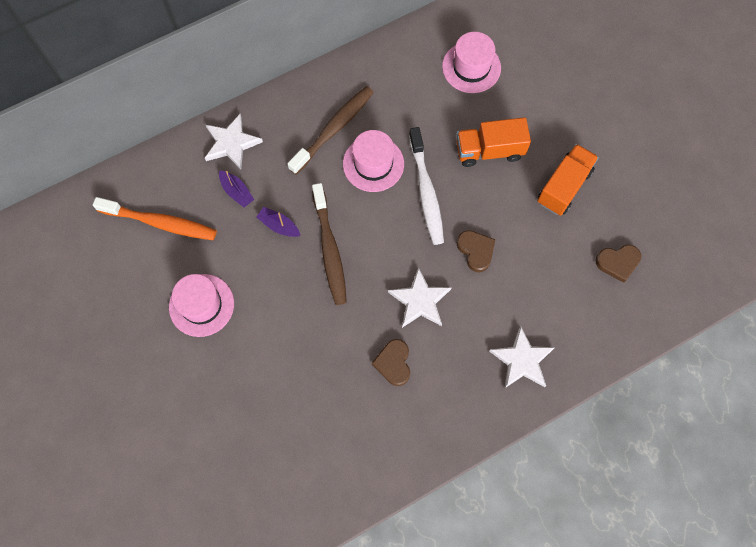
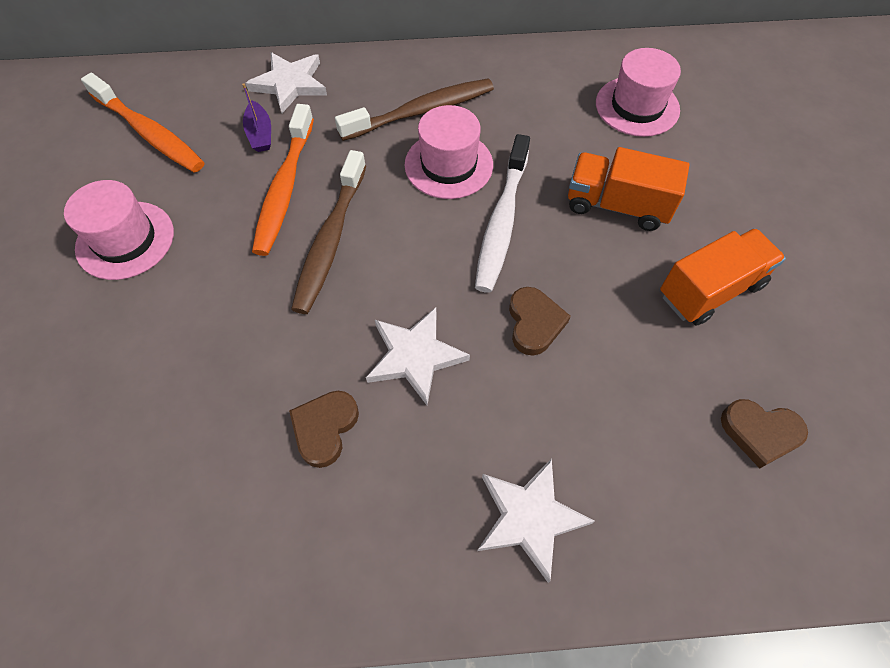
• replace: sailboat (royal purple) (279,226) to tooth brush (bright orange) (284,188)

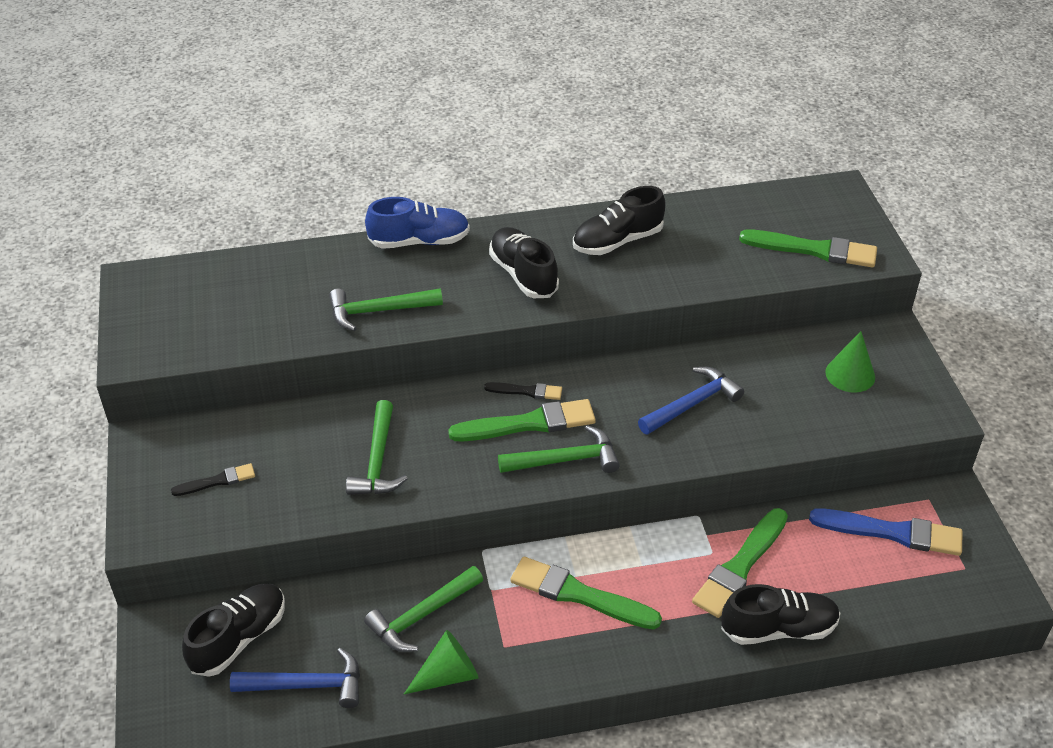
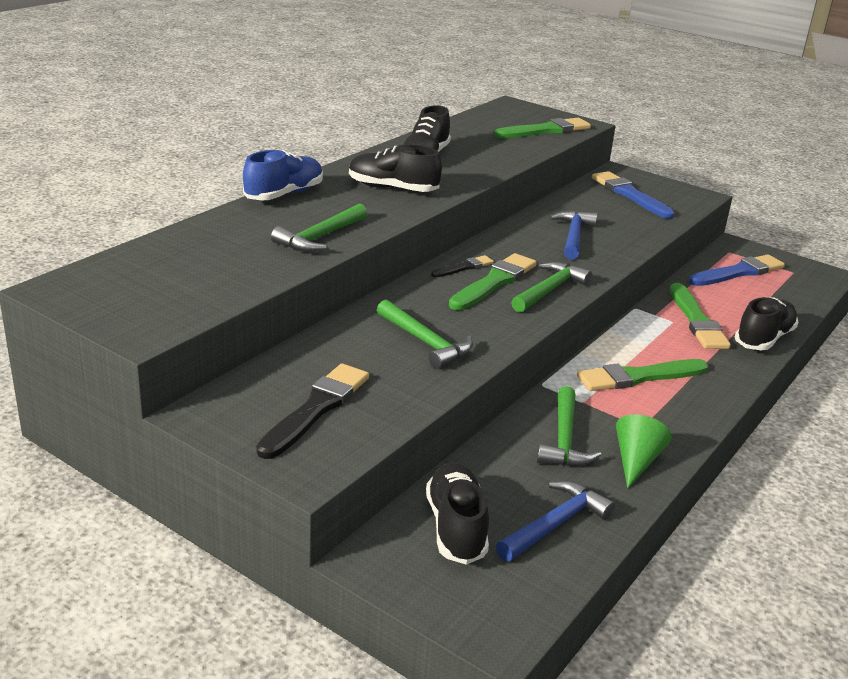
• resize: paintbrush (black) (217,481) = (316,409) x1.84
• replace: solid cone (green) (850,374) to paintbrush (cobalt) (630,195)

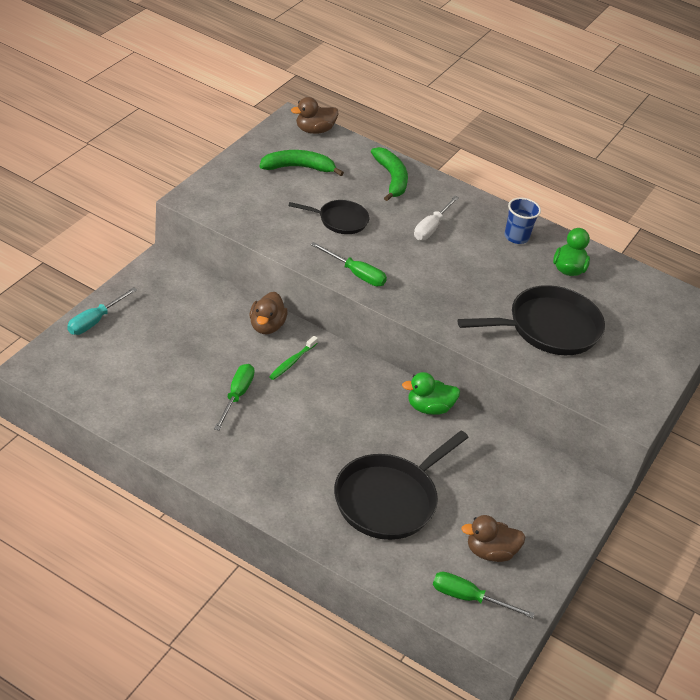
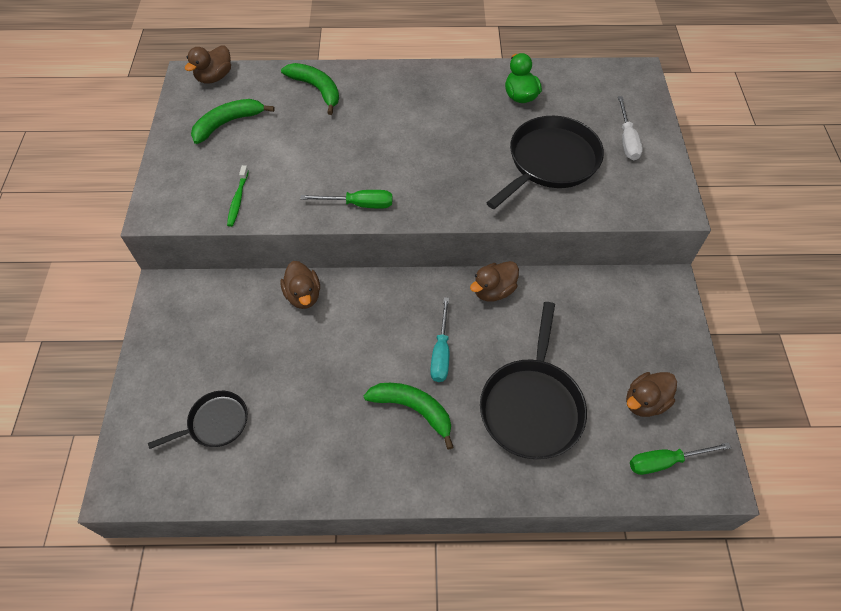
• move: pan (black) (340,220) to (215,423)
• move: tooth brush (green) (292,362) to (238,199)
• insert: toy banana (green) (413,409)
• move: screwdriver (turquoise) (95,321) to (441,352)
• recolor: rubber duck (green) (429,408) to rubber duck (brown) (493,291)
• move: screwdriver (white) (431,227) to (627,140)
• delete: screwdriver (green) (236,396)
• delete: tumbler (cobalt) (516,237)

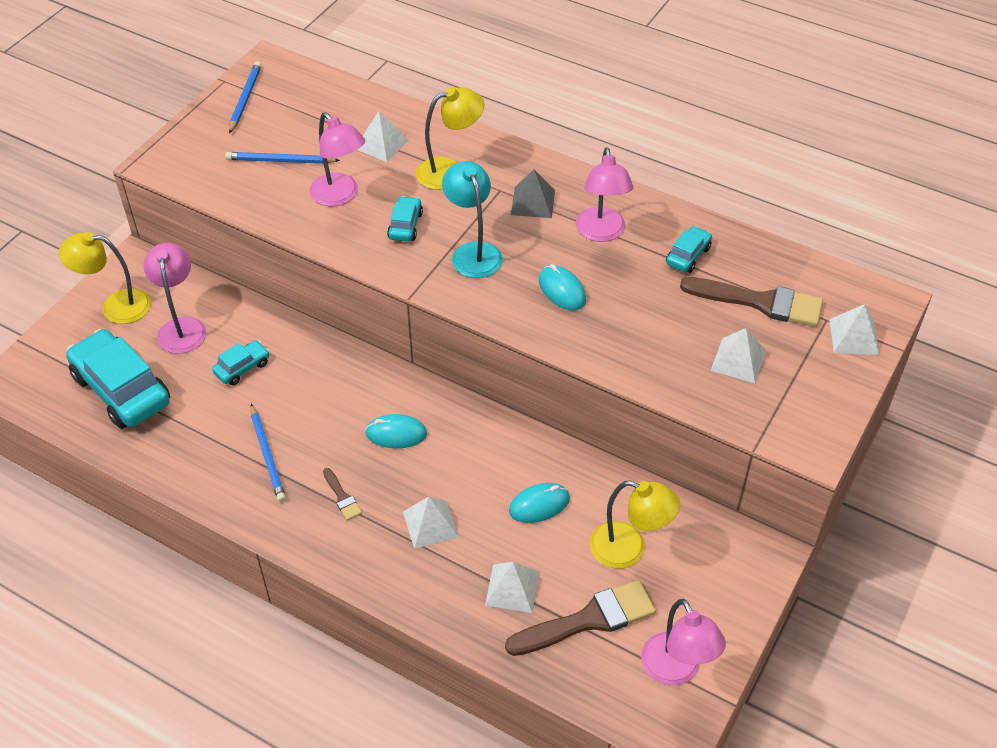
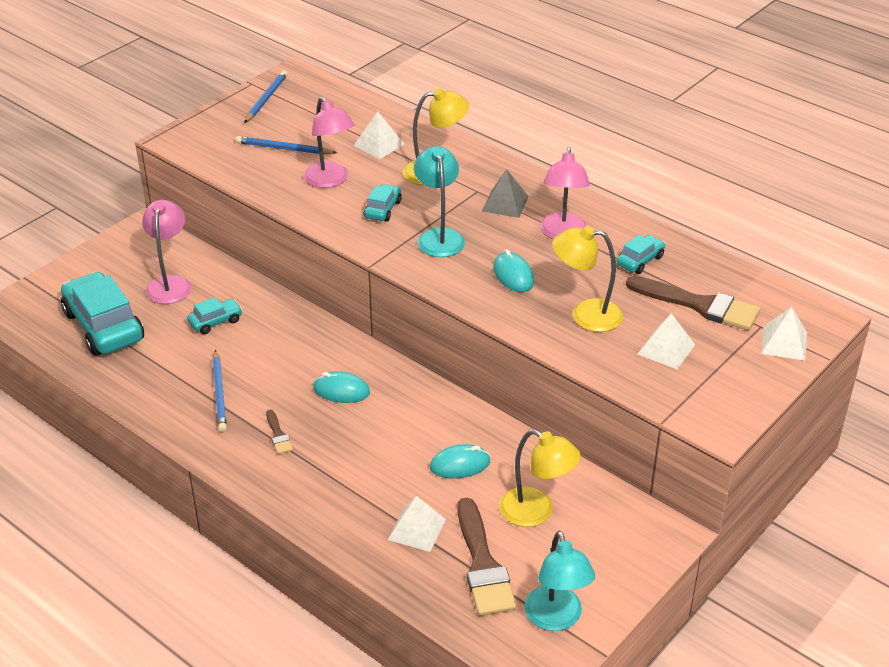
• rotate: paintbrush (brown) (589,619) = (483,565) 90 degrees clockwise
• recolor: desk lamp (rosy) (676,670) to desk lamp (turquoise) (556,619)
• move: desk lamp (yellow) (116,306) to (585,314)
• delete: solid pyramid (white) (430,524)

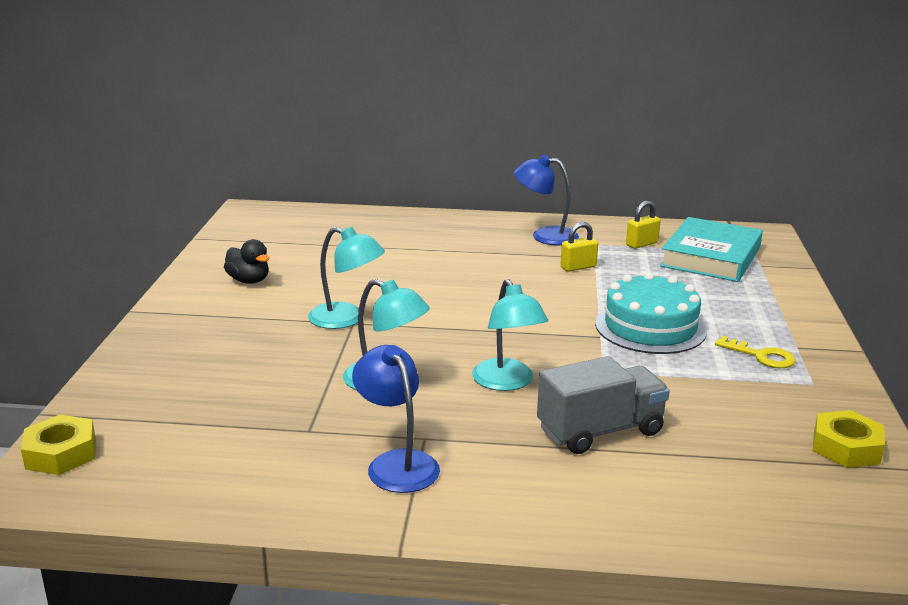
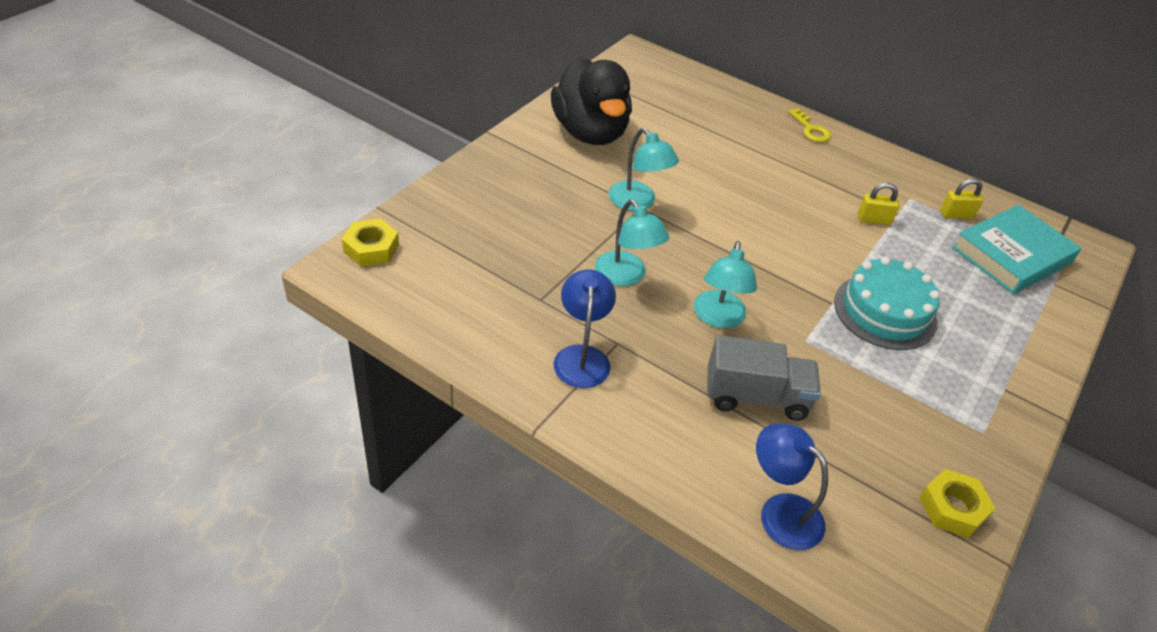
• resize: rubber duck (black) (249,281) = (590,132) x2.26
• move: desk lamp (cobalt) (545,235) to (780,512)
• move: door key (yellow) (761,356) to (811,129)

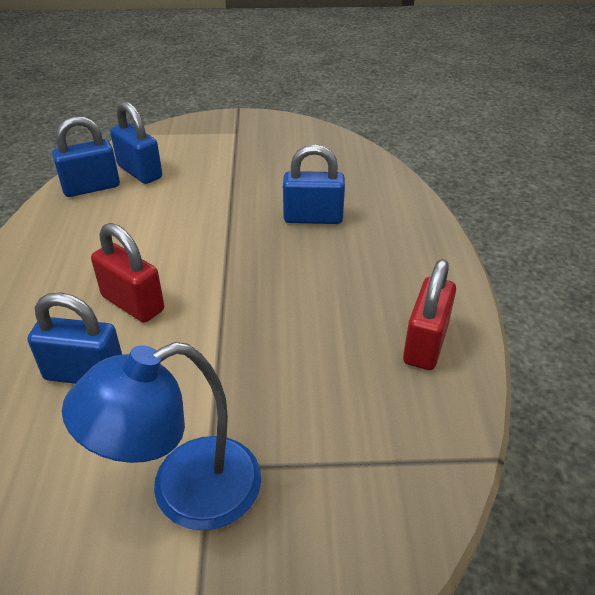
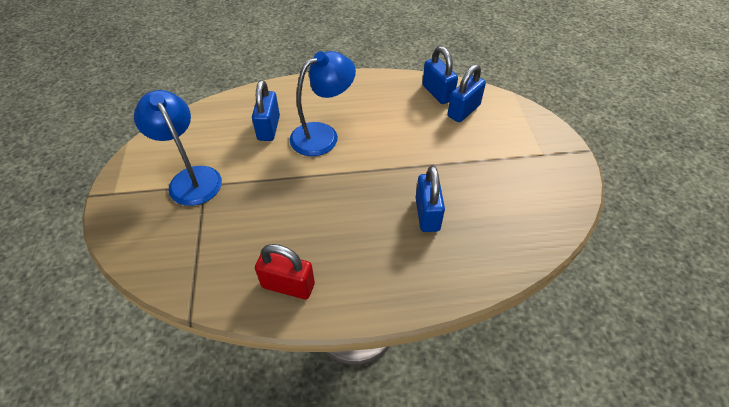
• replace: small lock (scarlet) (133,303) to desk lamp (cobalt) (323,135)

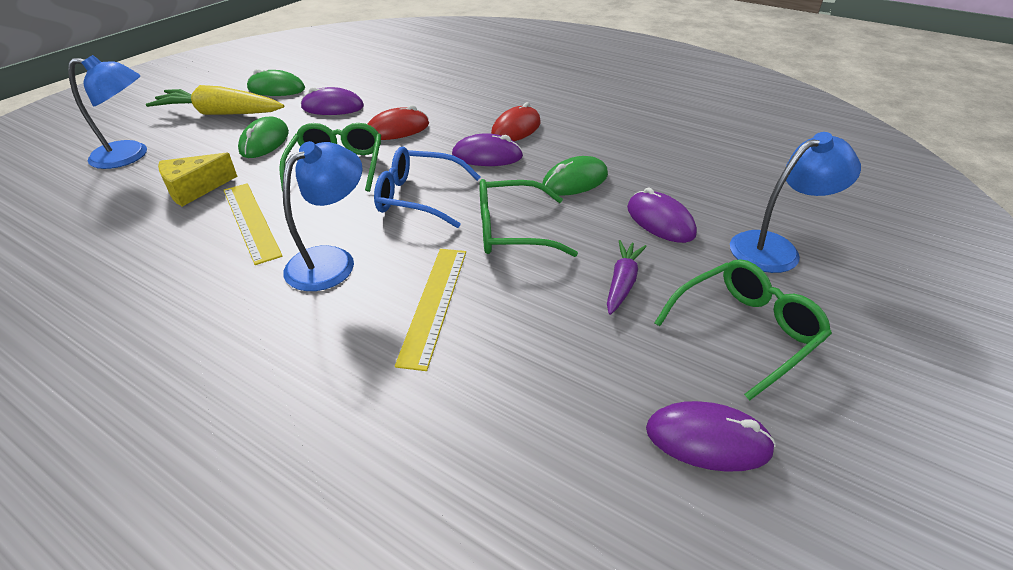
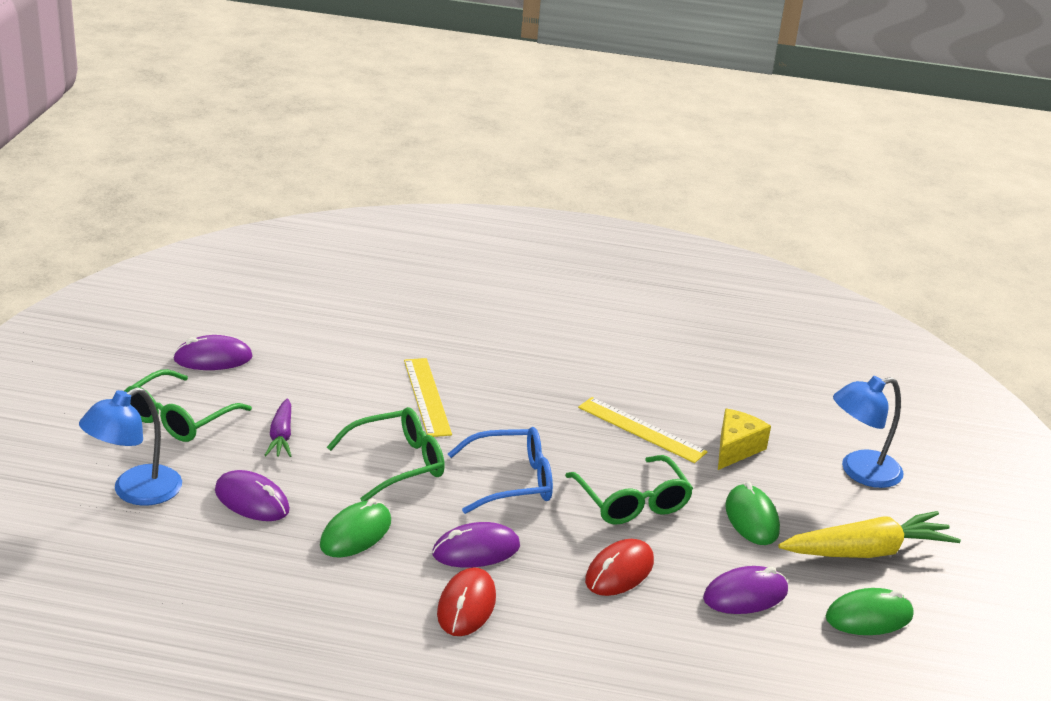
• delete: desk lamp (cobalt) (331,261)

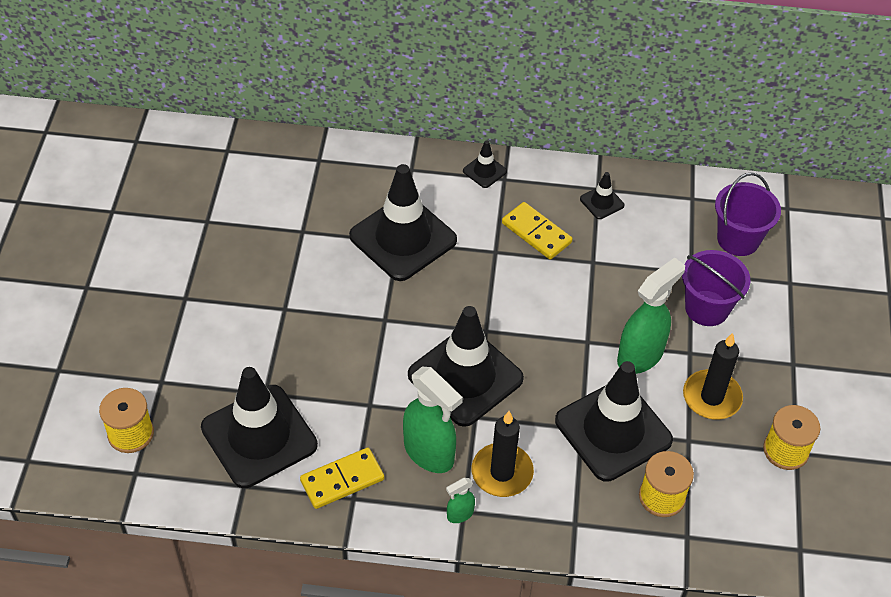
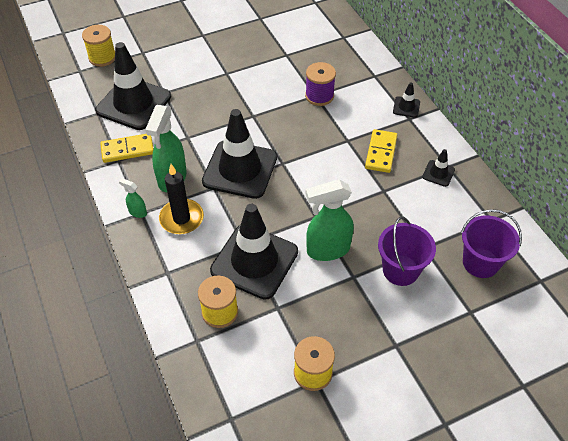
• rotate: domino (yellow) (342,480) = (127,150) 45 degrees counterclockwise
• replace: safety cone (black) (403,238) to spool (royal purple) (319,96)
• rotate: spray bottle (green) (640,355) = (327,250) 150 degrees clockwise
• delete: wax candle (black) (711,397)

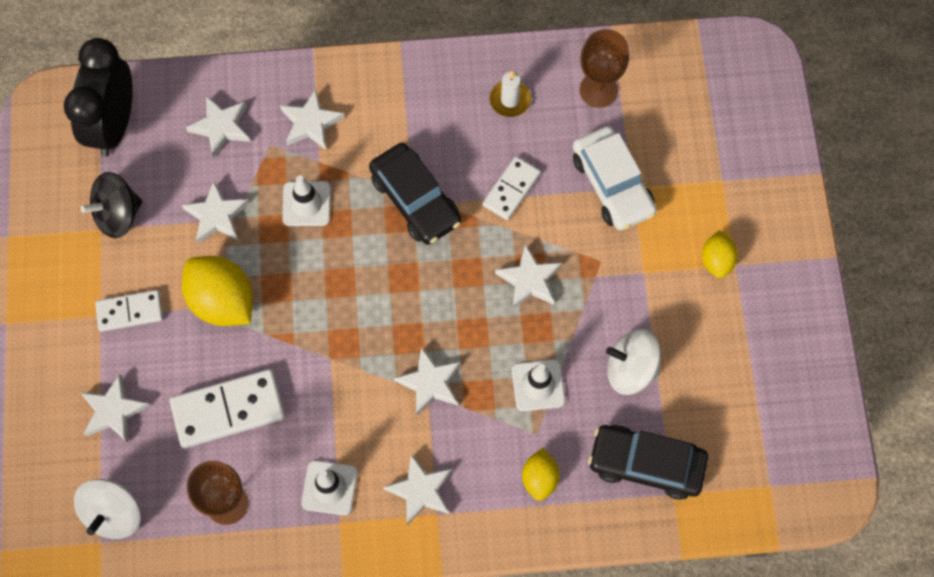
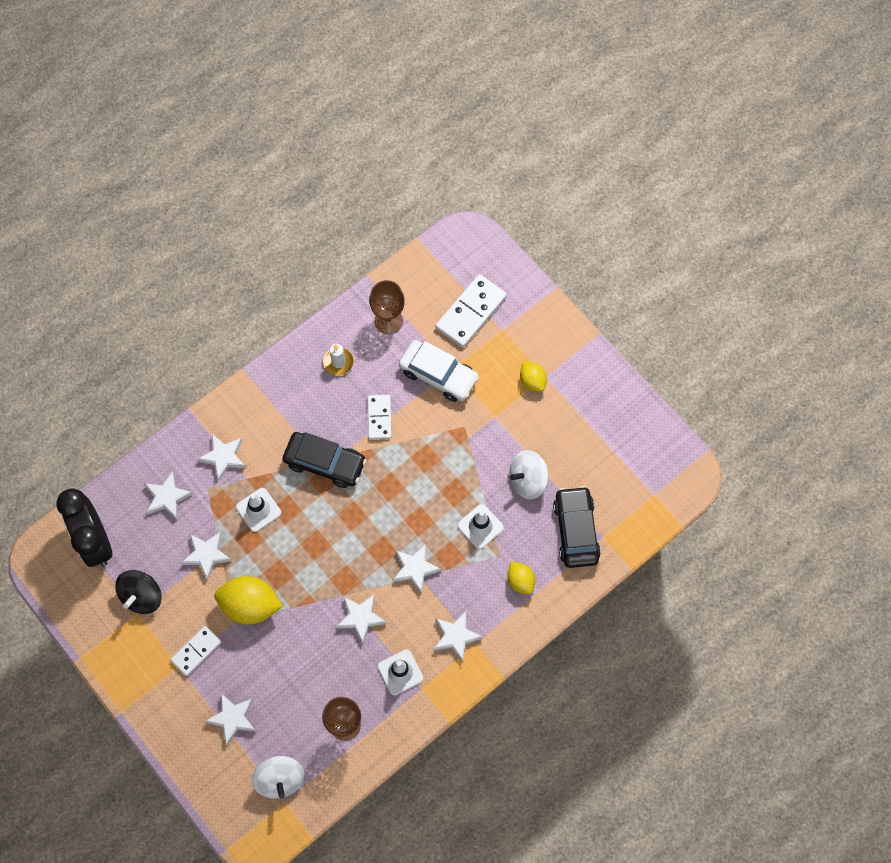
• move: five-pointed star (white) (529,280) to (360,618)
• move: domino (white) (228,410) to (471,312)
• rotate: toy car (black) (646,464) = (575,530) 105 degrees clockwise

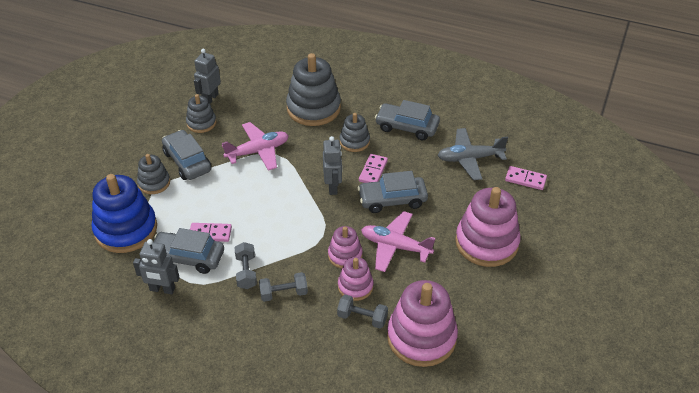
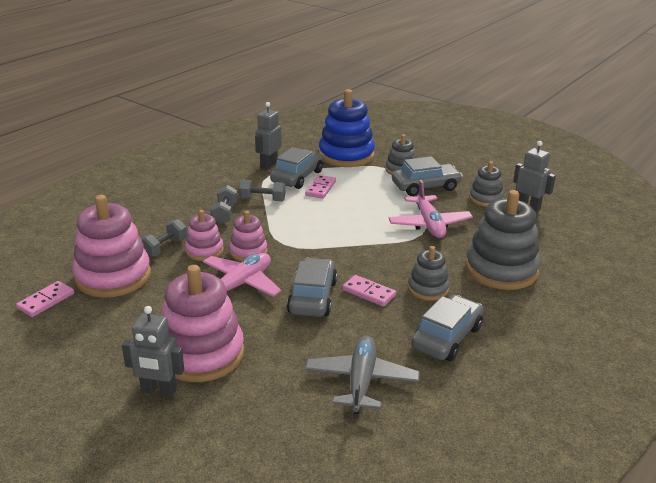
• move: domino (rosy) (525,179) to (46,301)
• move: toy robot (gray) (333,187) to (158,391)

